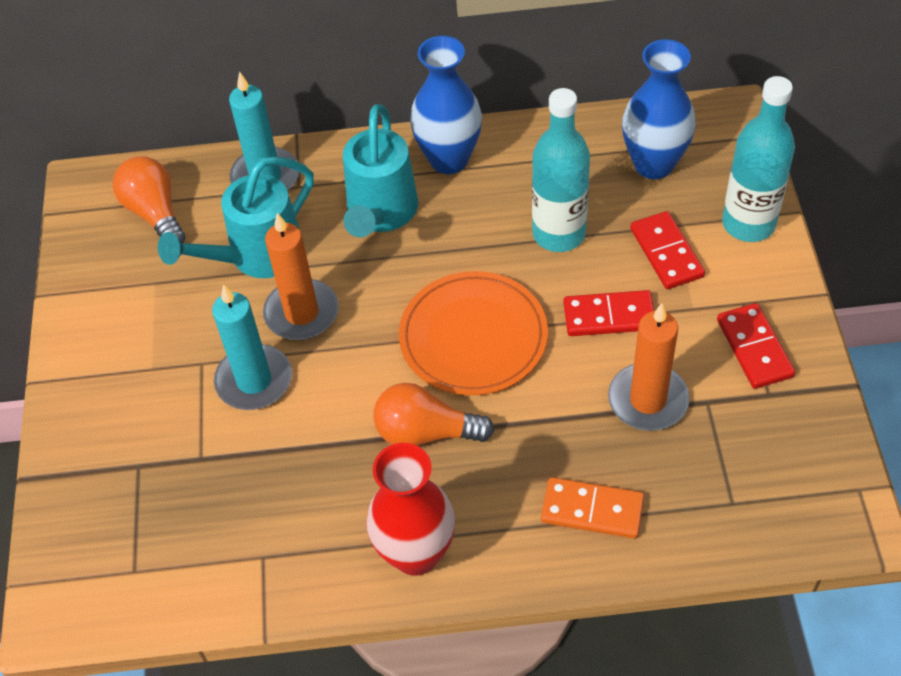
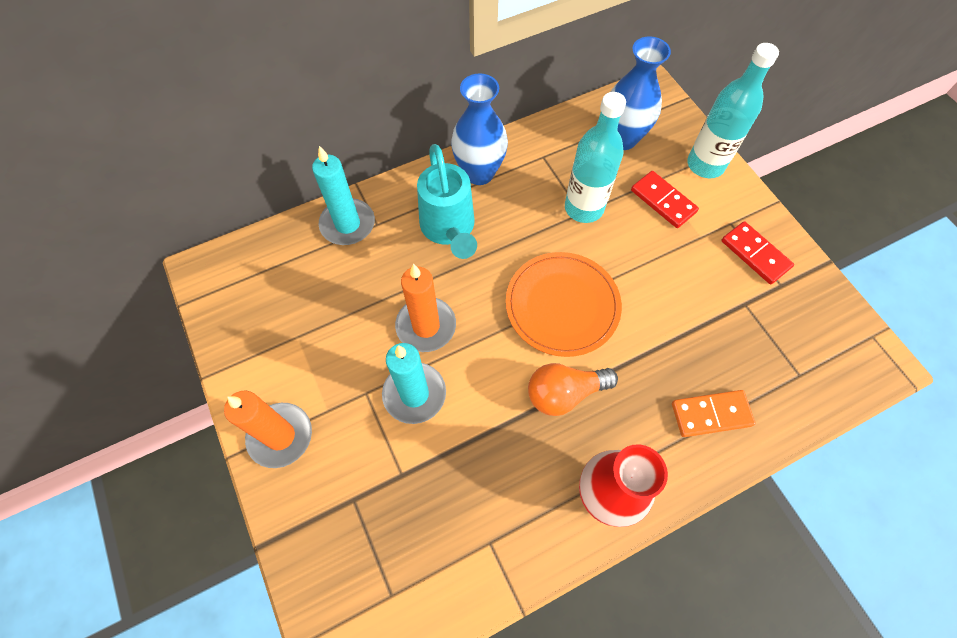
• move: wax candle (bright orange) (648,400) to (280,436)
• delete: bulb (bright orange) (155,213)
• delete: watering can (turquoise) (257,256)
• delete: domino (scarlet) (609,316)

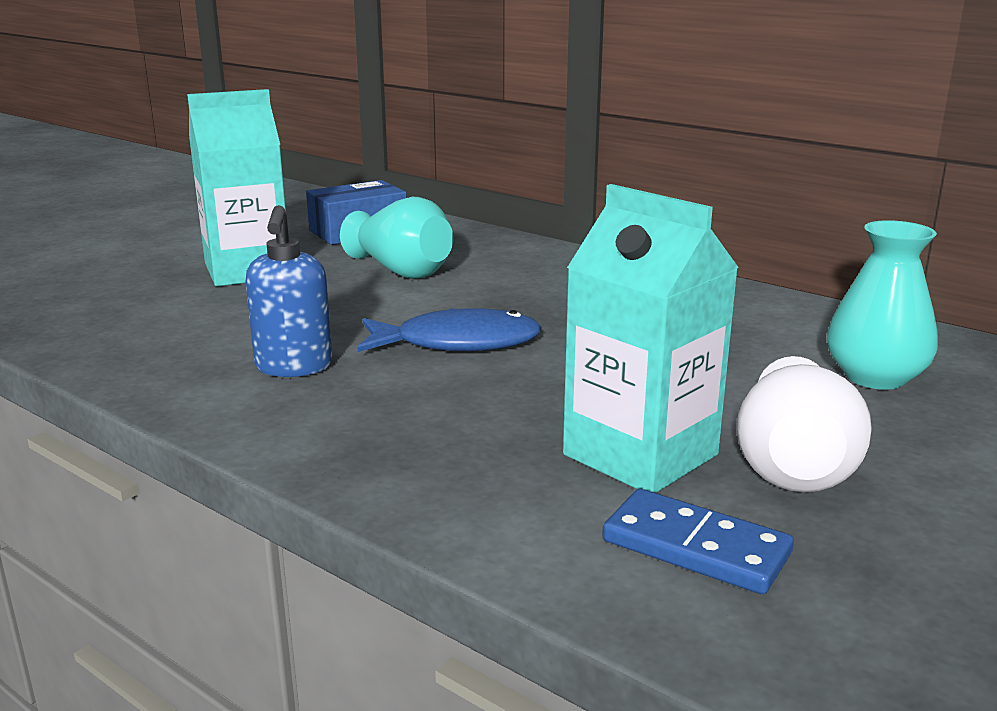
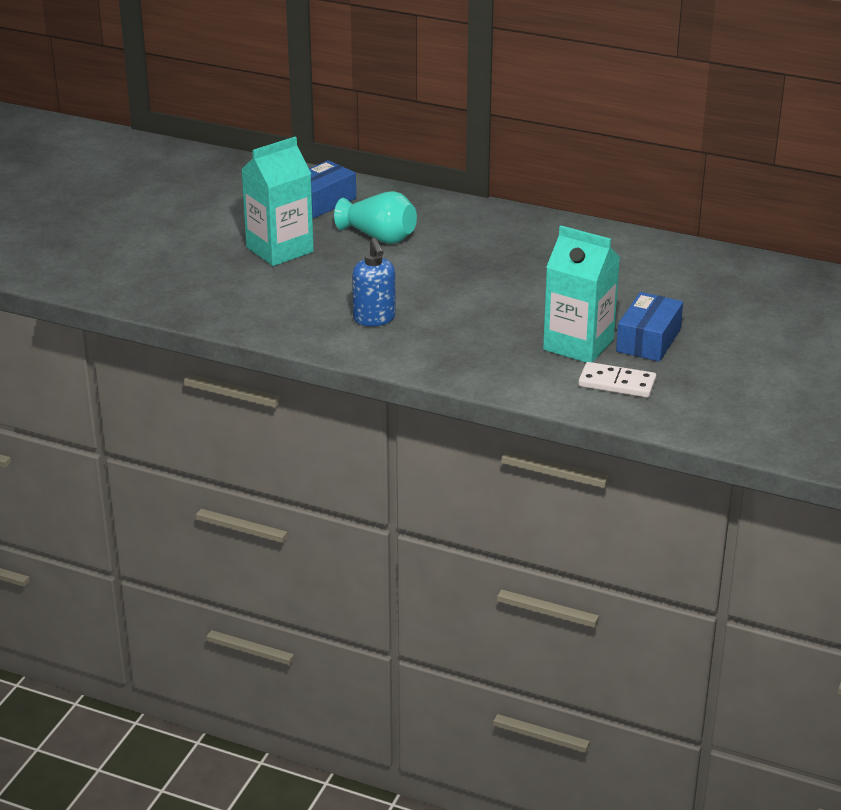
• recolor: domino (cobalt) (696,547) to domino (white) (617,383)
• replace: vase (white) (793,466) to parcel (cobalt) (648,340)
• delete: toy fish (cobalt) (457,343)
• delete: vase (turquoise) (875,377)

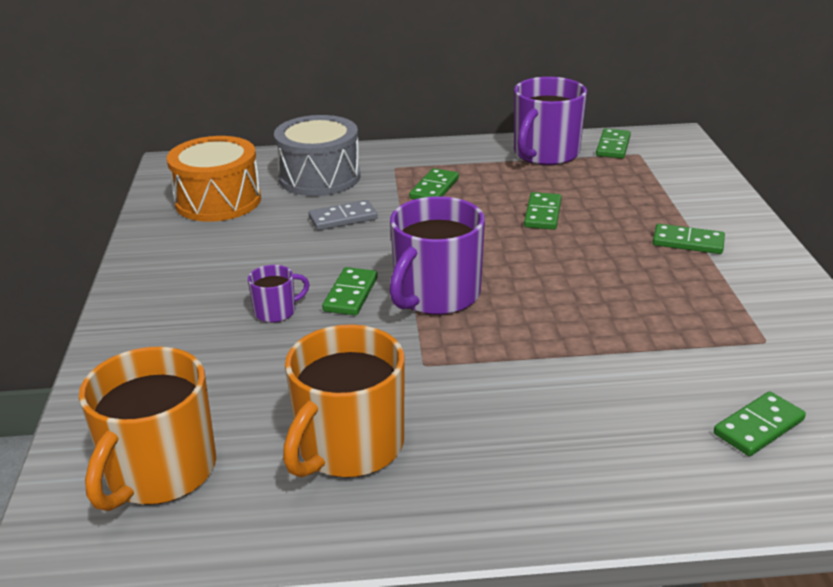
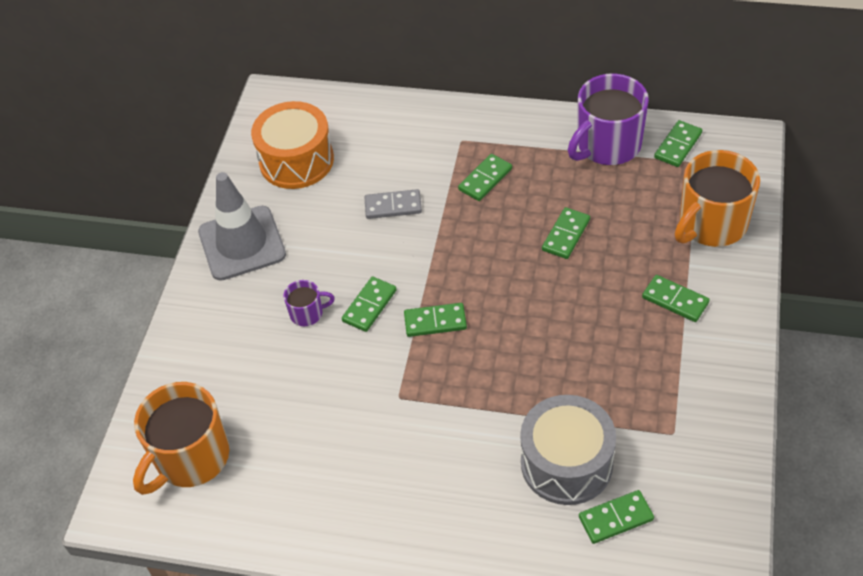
• insert: safety cone (gray) (242,243)
• replace: tea mug (royal purple) (436,295) to domino (green) (435,322)
• move: toy drum (gray) (319,177) to (566,463)
• move: tea mug (bright orange) (348,447) to (711,224)

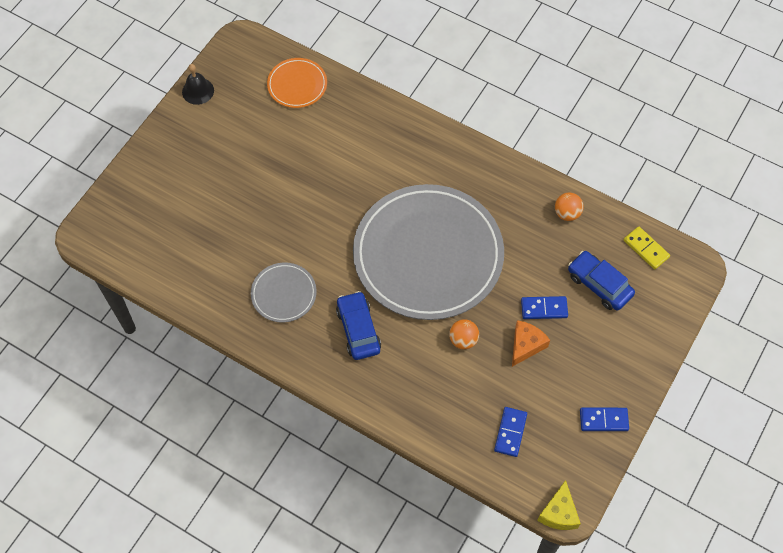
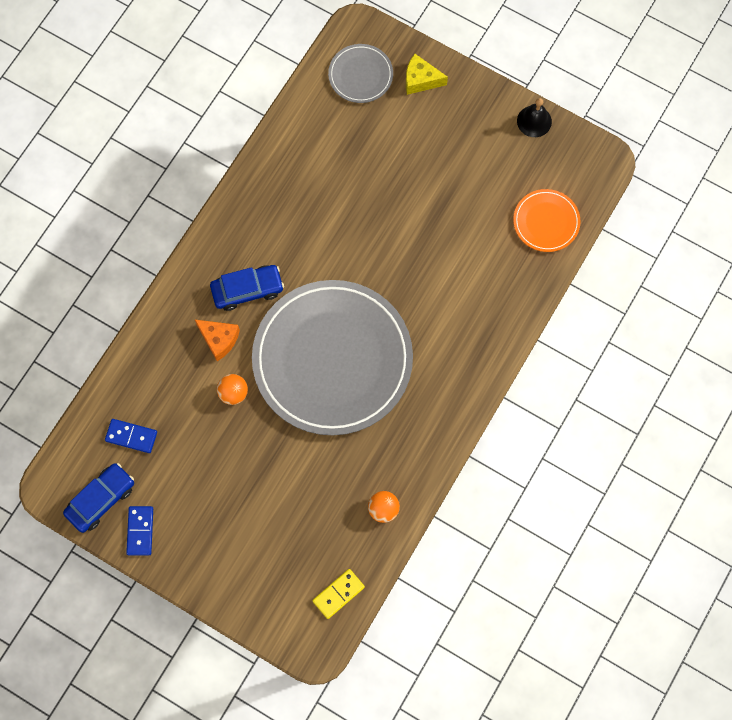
• move: toy car (cobalt) (599,285) to (101,499)
• move: piece of cheese (bright orange) (526,345) to (219,340)
• move: dinner plate (gray) (283,294) to (360,75)
• move: piece of cheese (yellow) (559,513) to (420,80)
• delete: domino (cobalt) (544,308)

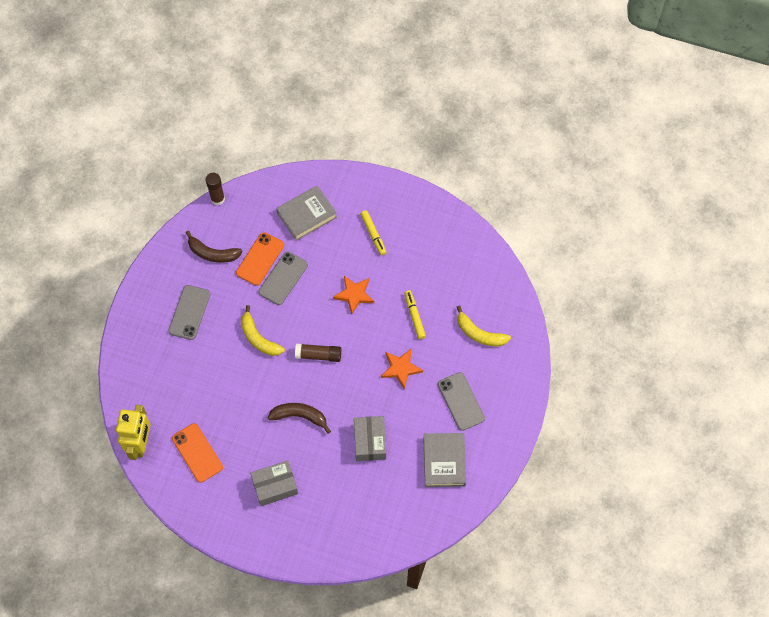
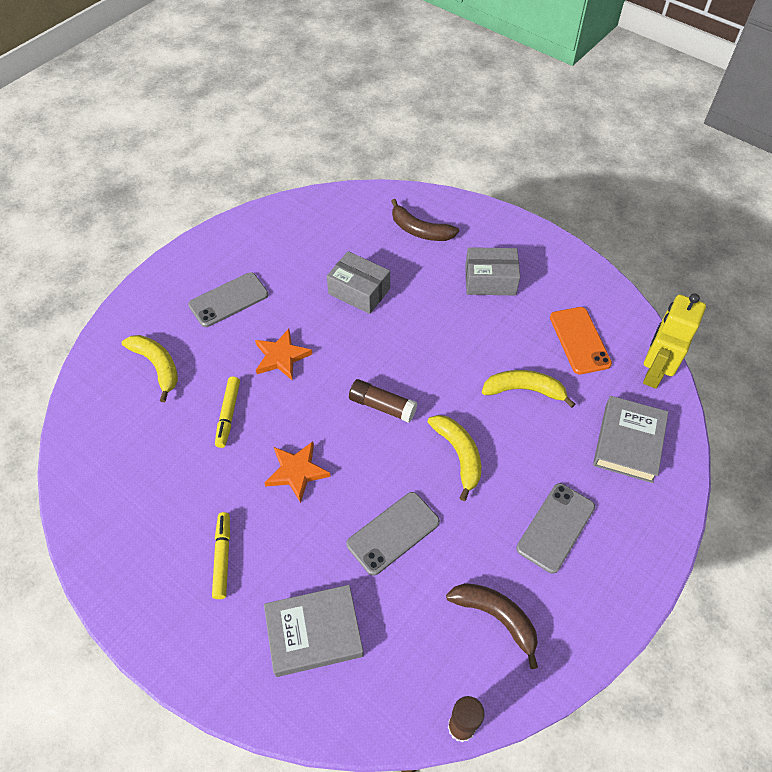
• rotate: mobile phone (gray) (461,401) = (229,300) 60 degrees clockwise
• rotate: parcel (gray) (370,441) = (359,291) 75 degrees counterclockwise
• move: toy banana (brown) (299,416) to (420,230)
• insert: toy banana (yellow) (524,390)
• move: book (gray) (444,461) to (628,442)
• delete: mobile phone (bright orange) (260,259)

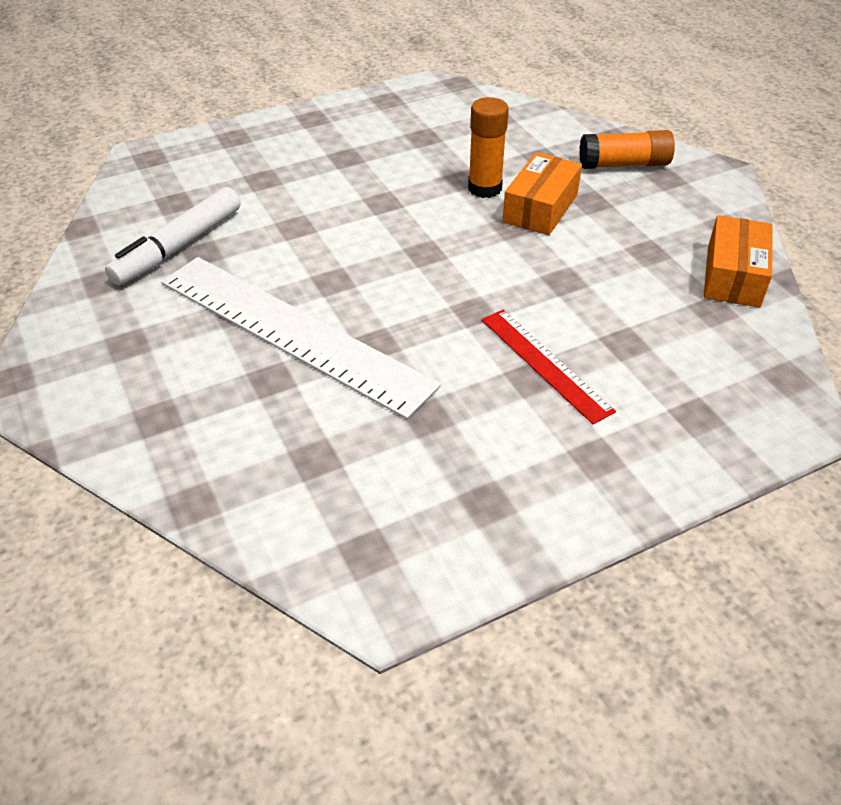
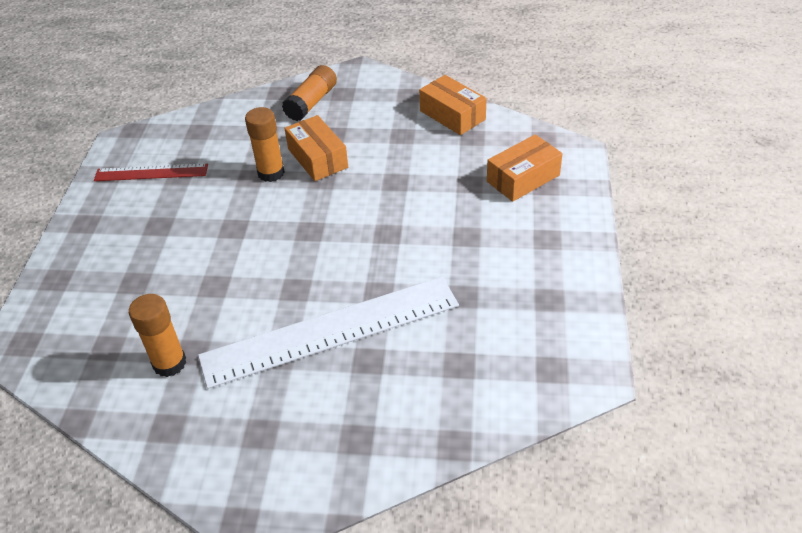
• move: straightedge (scarlet) (545,364) to (151,172)
• replace: felt pen (white) (178,246) to glue stick (bright orange) (169,363)
• insert: parcel (bright orange) (523,178)

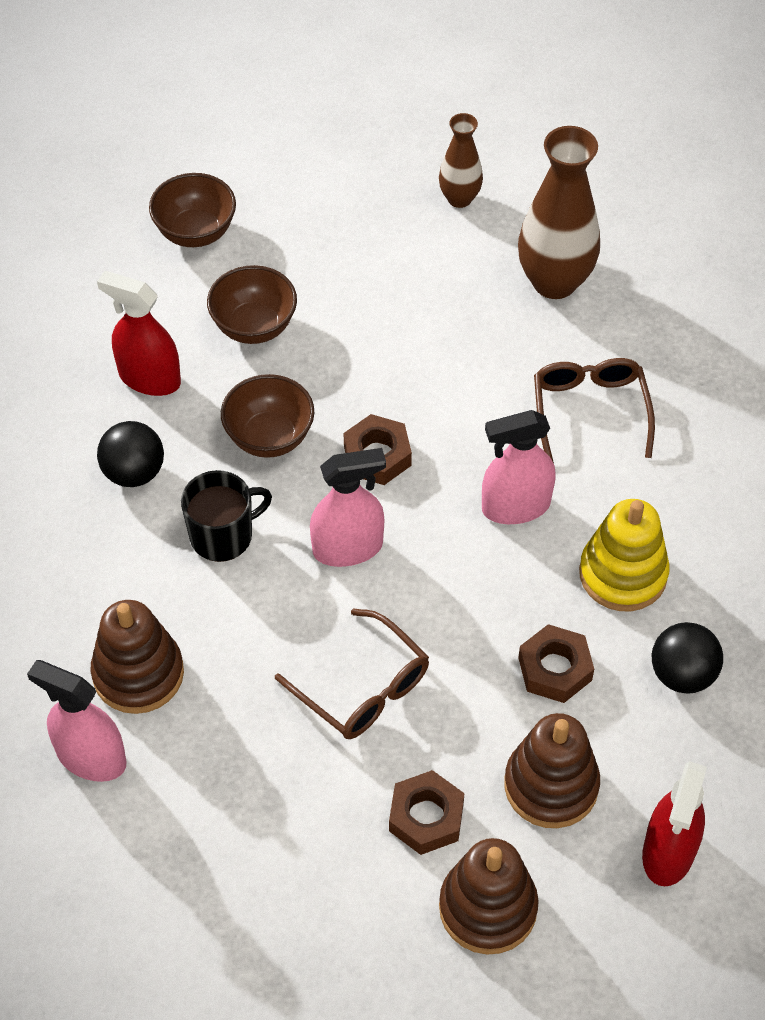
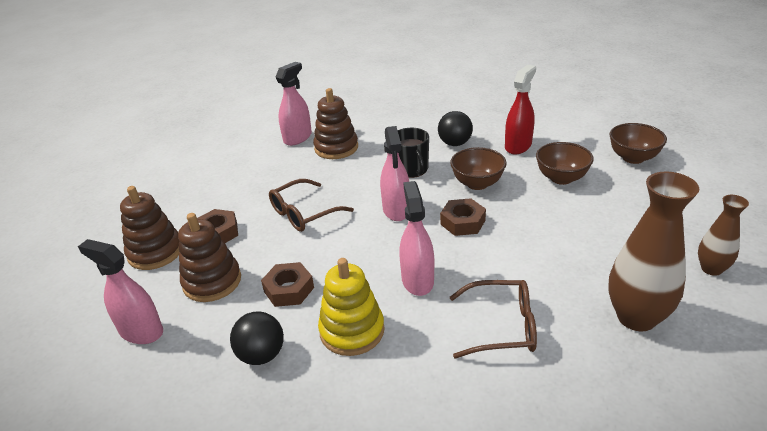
• recolor: spray bottle (scarlet) (668,852) to spray bottle (rosy) (141,331)

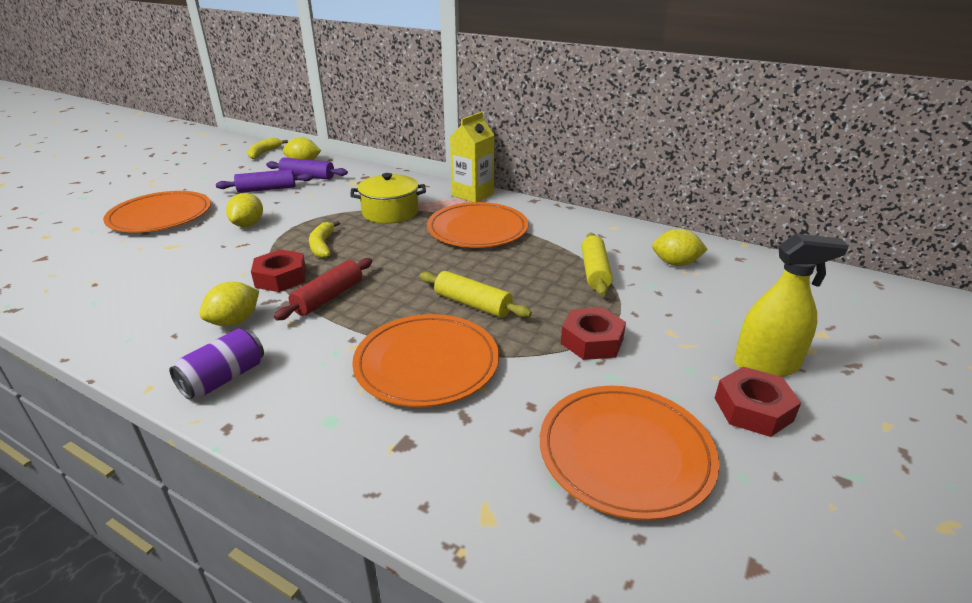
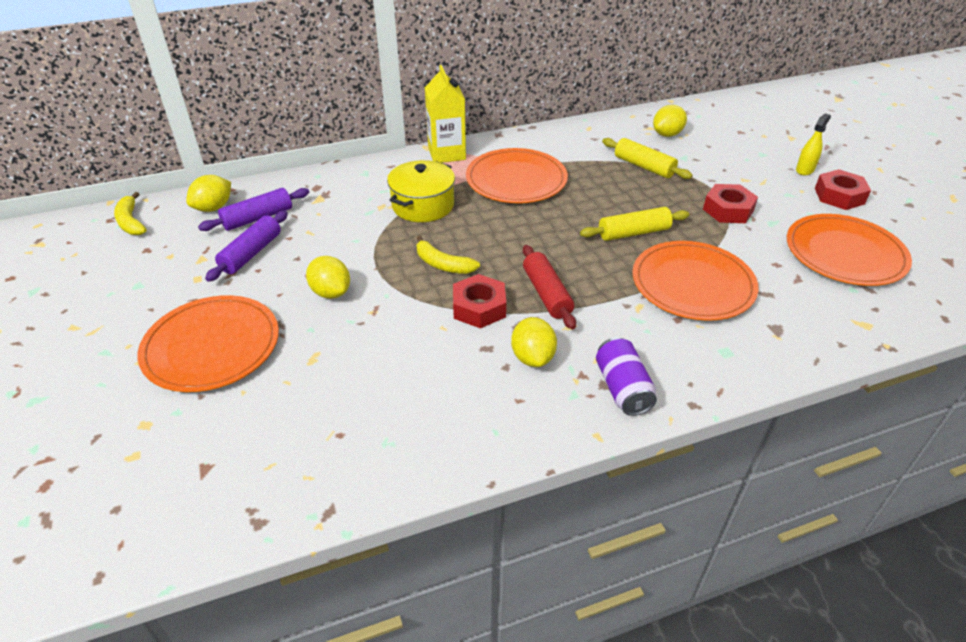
• resize: spray bottle (yellow) (766,365) = (804,170) x0.58

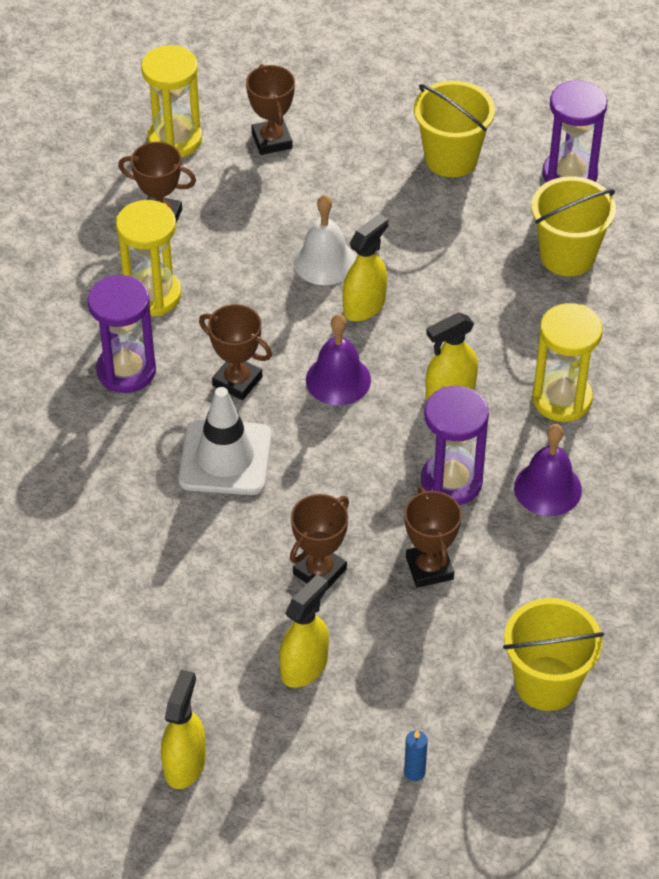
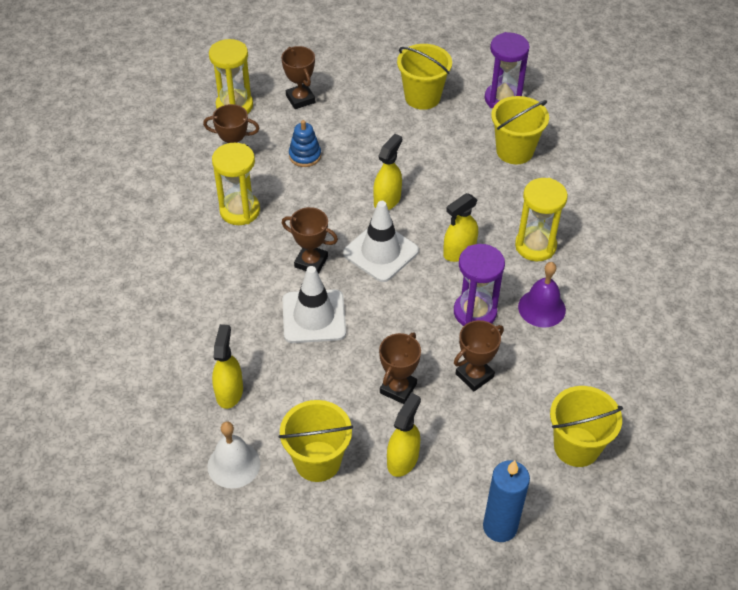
• move: school bell (white) (324,261) to (233,464)
• move: spray bottle (yellow) (185,764) to (229,392)
• insert: sand bucket (yellow) (317,461)
• insert: ring stacker (cobalt) (305,156)
• replace: school bell (royal purple) (338,380) to safety cone (white) (380,252)
• rotate: prize cup (brown) (429,568) = (474,375) 75 degrees clockwise
• resize: wax candle (cobalt) (414,772) = (500,527) x2.21
• delete: sandglass (royal purple) (126,371)

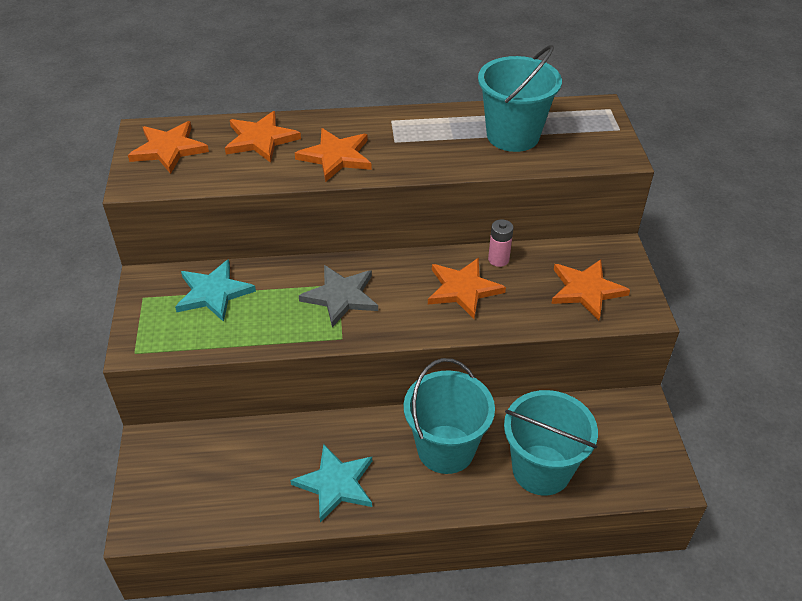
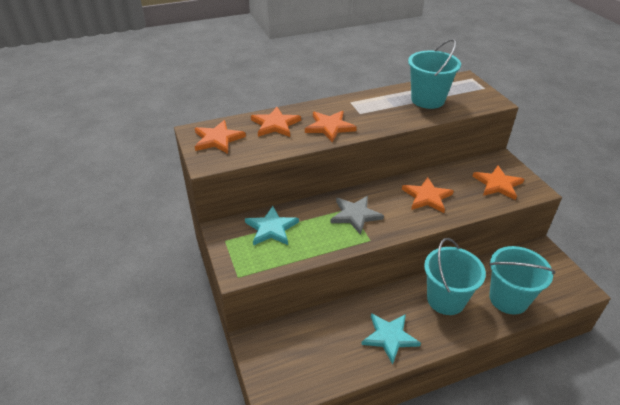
• delete: AA battery (rosy) (498,259)

